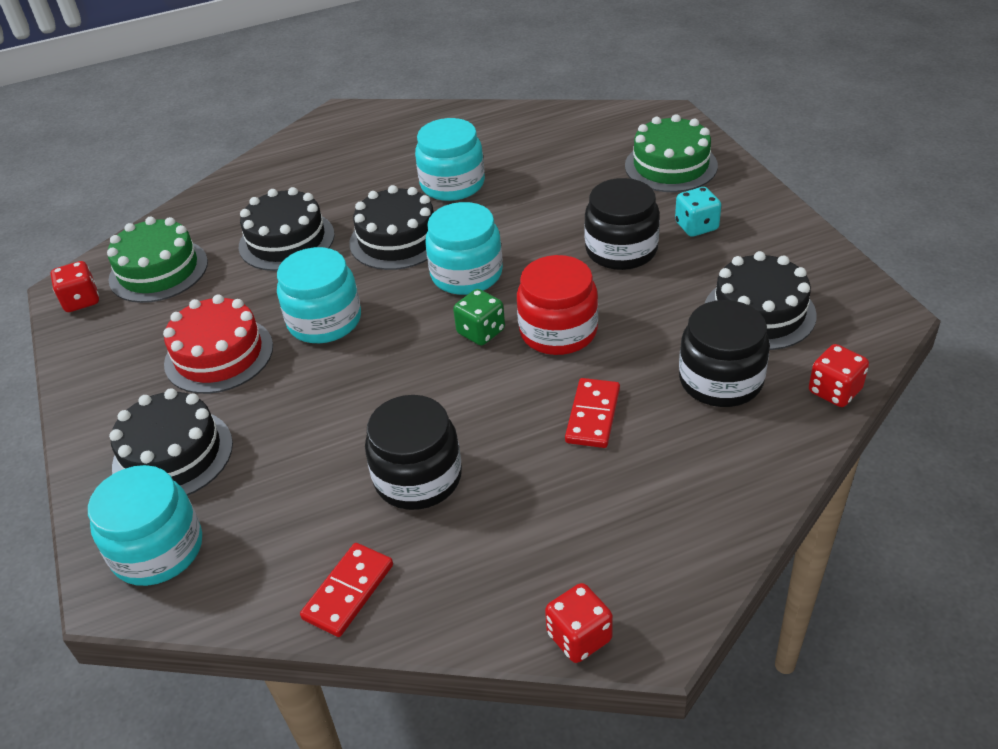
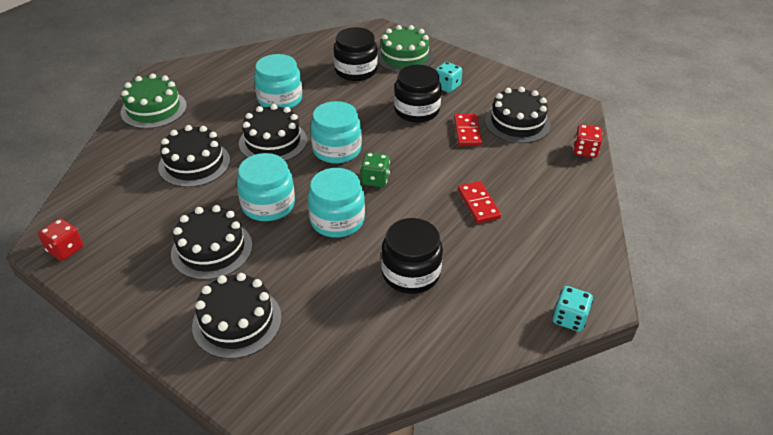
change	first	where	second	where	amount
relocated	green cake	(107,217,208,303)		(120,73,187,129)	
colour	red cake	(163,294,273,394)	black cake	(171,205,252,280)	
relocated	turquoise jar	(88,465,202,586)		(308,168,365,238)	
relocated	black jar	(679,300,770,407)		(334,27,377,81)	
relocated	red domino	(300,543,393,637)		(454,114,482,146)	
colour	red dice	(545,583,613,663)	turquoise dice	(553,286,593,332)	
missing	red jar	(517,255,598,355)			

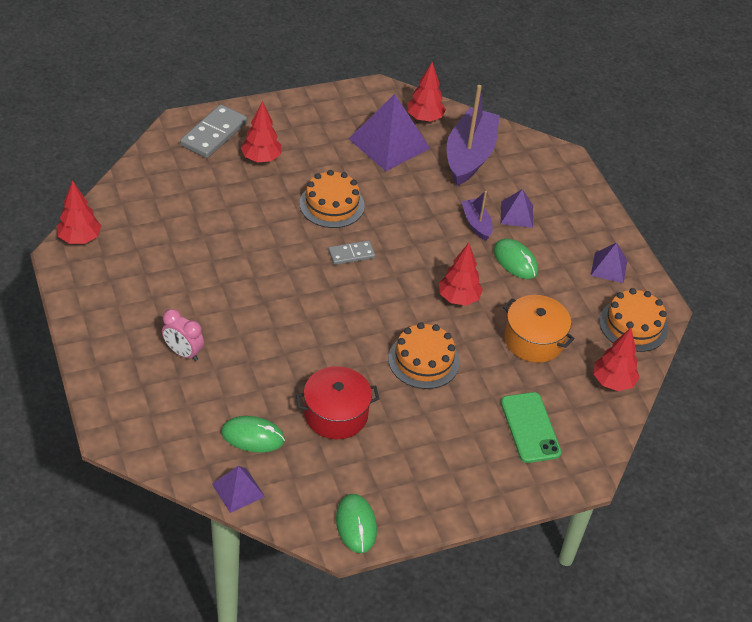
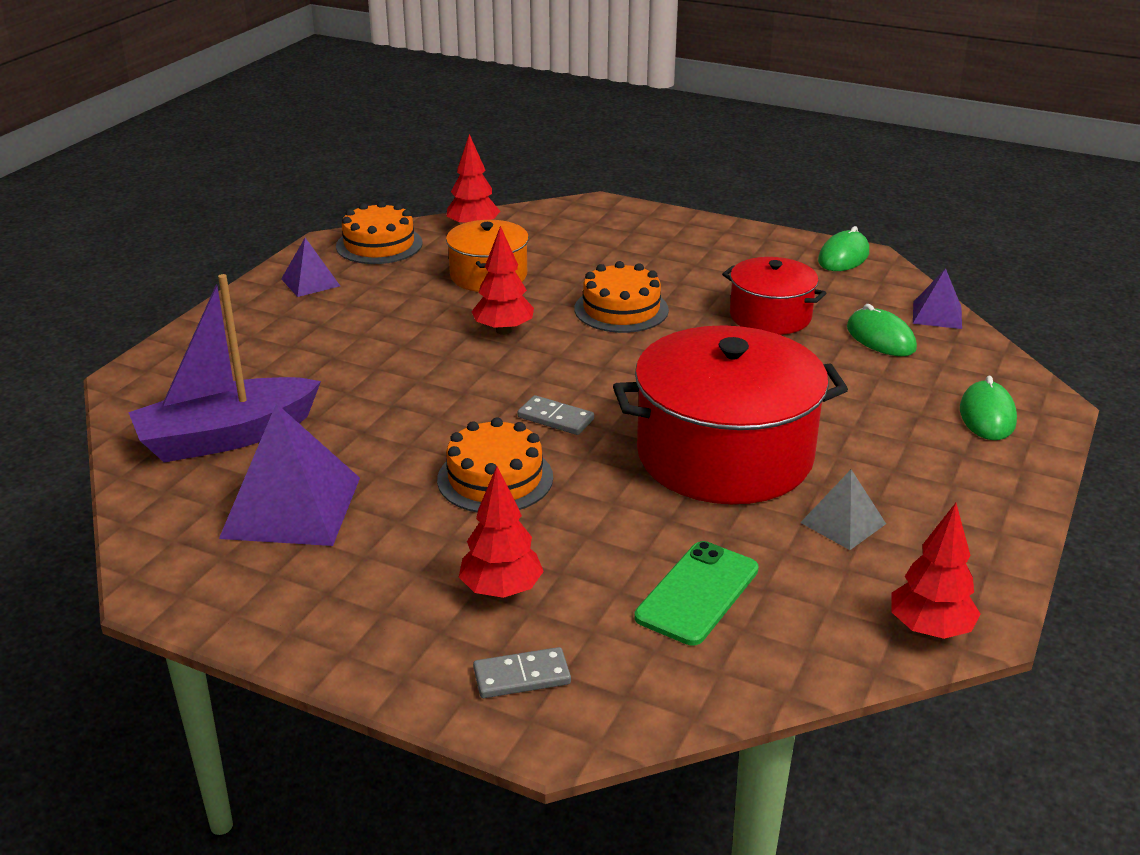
change	first	where	second	where	amount
size	grey domino	(180,104,247,158)		(473,647,571,698)	x0.59
appeared			red pot	(613,325,848,504)	
relocated	green phone	(501,392,561,463)		(634,541,759,645)	
appeared			grey pyramid	(800,469,886,550)	
relocated	green mouse	(494,238,538,279)		(960,375,1017,440)	
missing	pink clock	(162,309,204,361)			
missing	red tree	(407,62,446,122)			
missing	purple boat	(461,191,493,241)			
missing	purple pyramid	(501,189,533,228)			

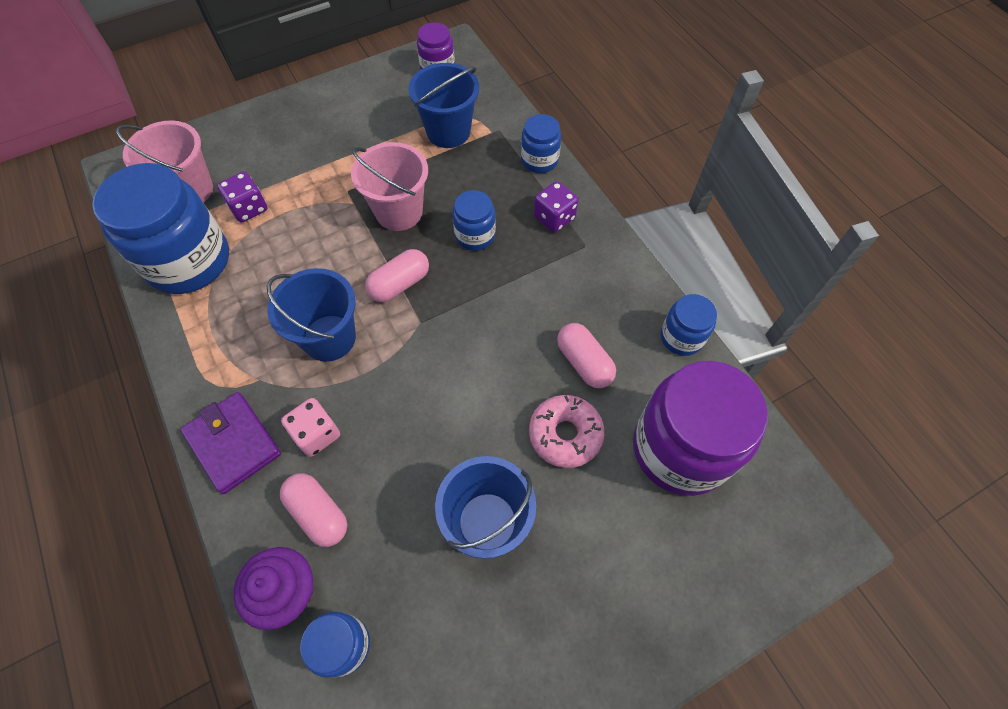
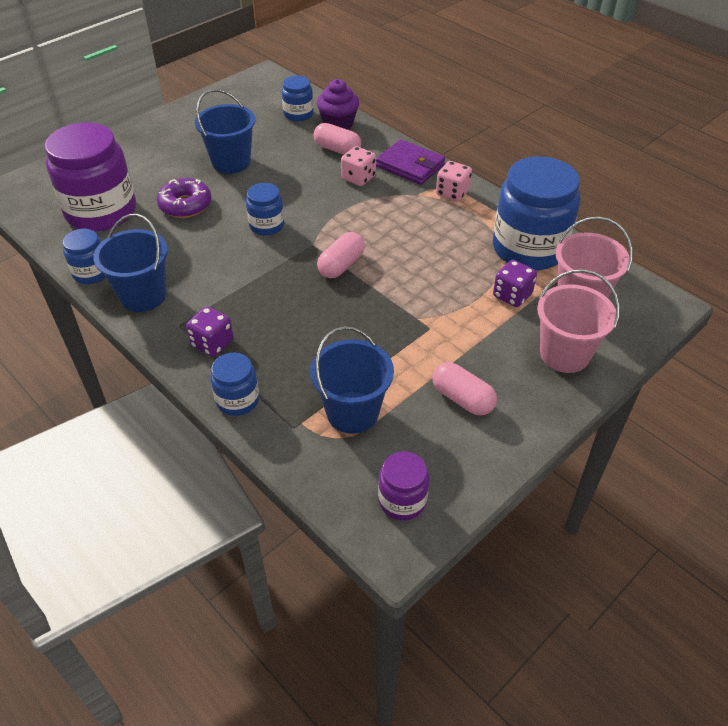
change	first	where	second	where	amount
relocated	blue bucket	(267,268,356,362)		(93,214,168,312)	
colour	pink donut	(529,395,605,468)	purple donut	(157,178,211,218)	
relocated	blue jar	(452,190,496,251)		(246,183,284,236)	
relocated	pink capsule	(557,323,616,388)		(432,362,497,416)	
appeared			pink dice	(436,161,472,201)	
relocated	pink bucket	(351,142,428,231)		(537,269,620,373)	

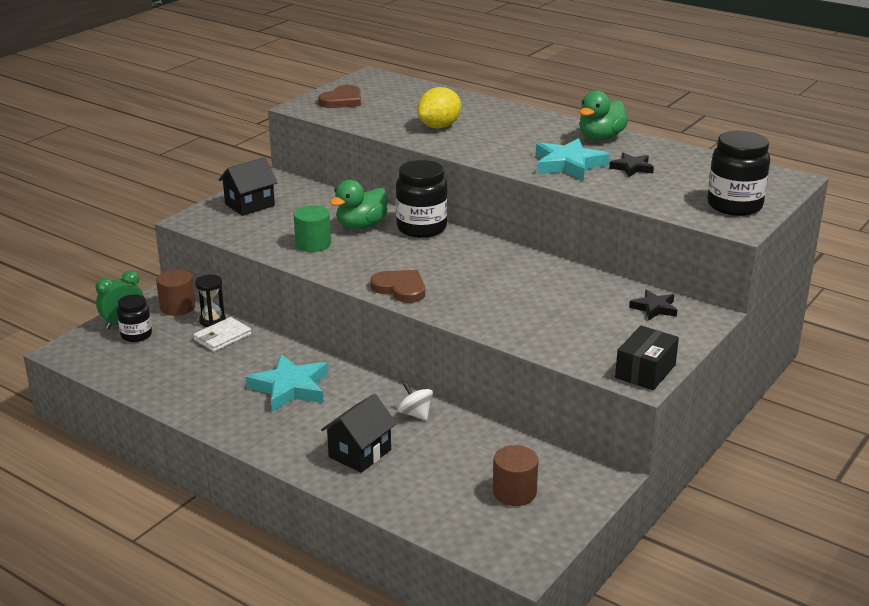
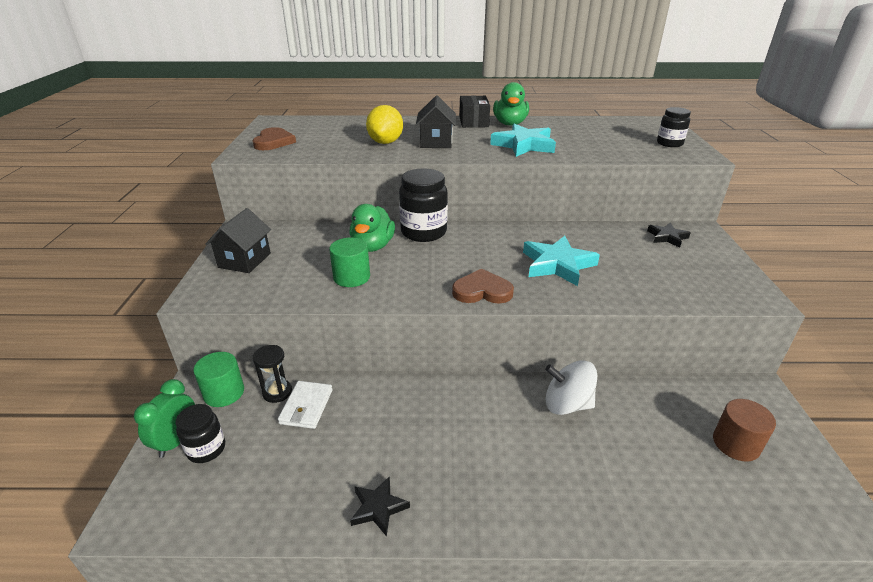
change	first	where	second	where	amount
colour	brown cylinder	(156,269,195,316)	green cylinder	(193,352,244,407)	
relocated	black star	(609,153,654,177)		(350,476,410,536)	
relocated	black house	(321,394,397,473)		(416,95,456,148)	
relocated	black box	(615,326,679,390)		(459,95,490,128)	
relocated	turquoise star	(246,354,328,412)		(523,236,600,286)	
size	white spinning top	(398,382,433,420)		(545,360,598,415)	x1.55
size	black jar	(707,131,770,216)		(657,107,691,147)	x0.59

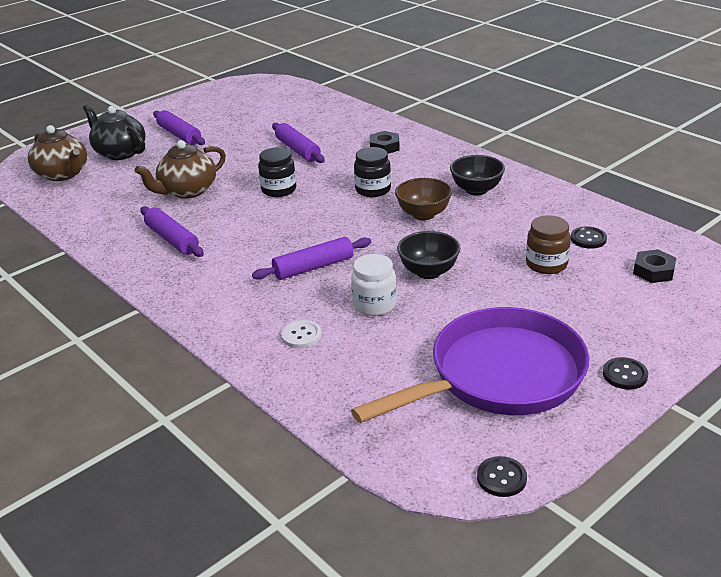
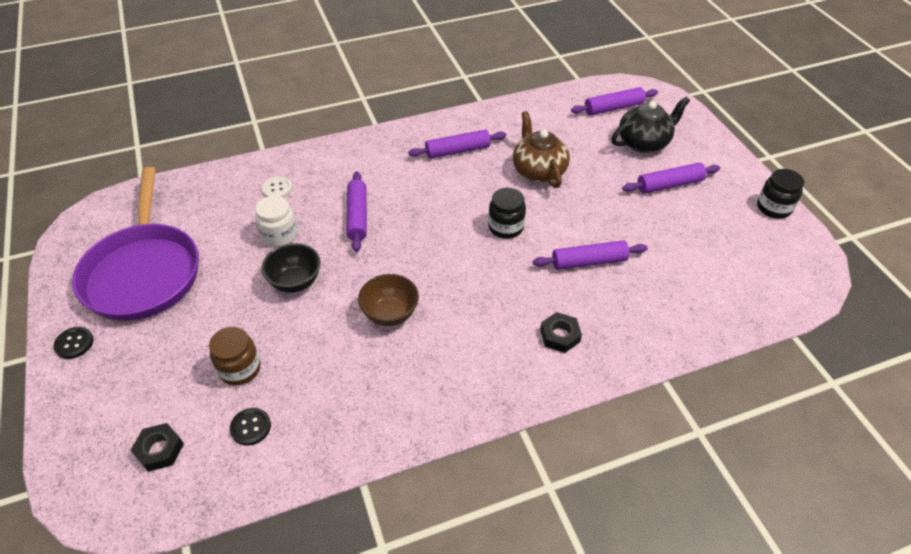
change	first	where	second	where	amount
exchanged	brown teapot	(28,125,87,181)	purple rolling pin	(571,87,658,115)	
relocated	black jar	(354,147,391,197)		(757,169,804,219)	
missing	black bowl	(450,155,505,195)			
missing	black button	(477,456,527,497)			

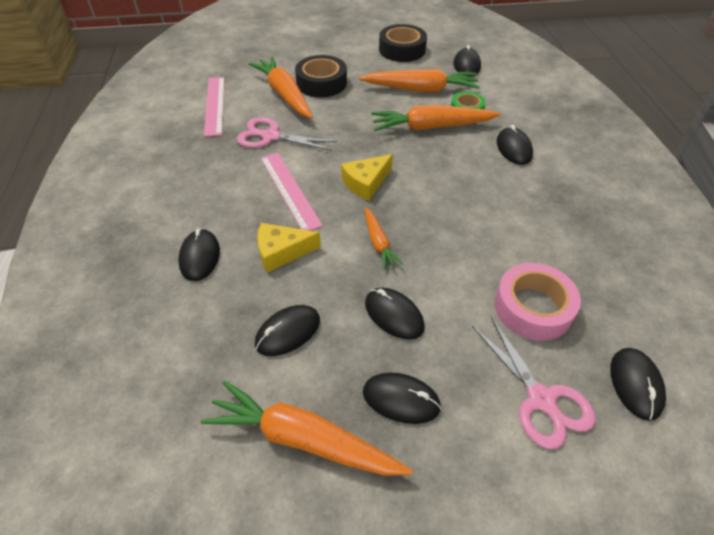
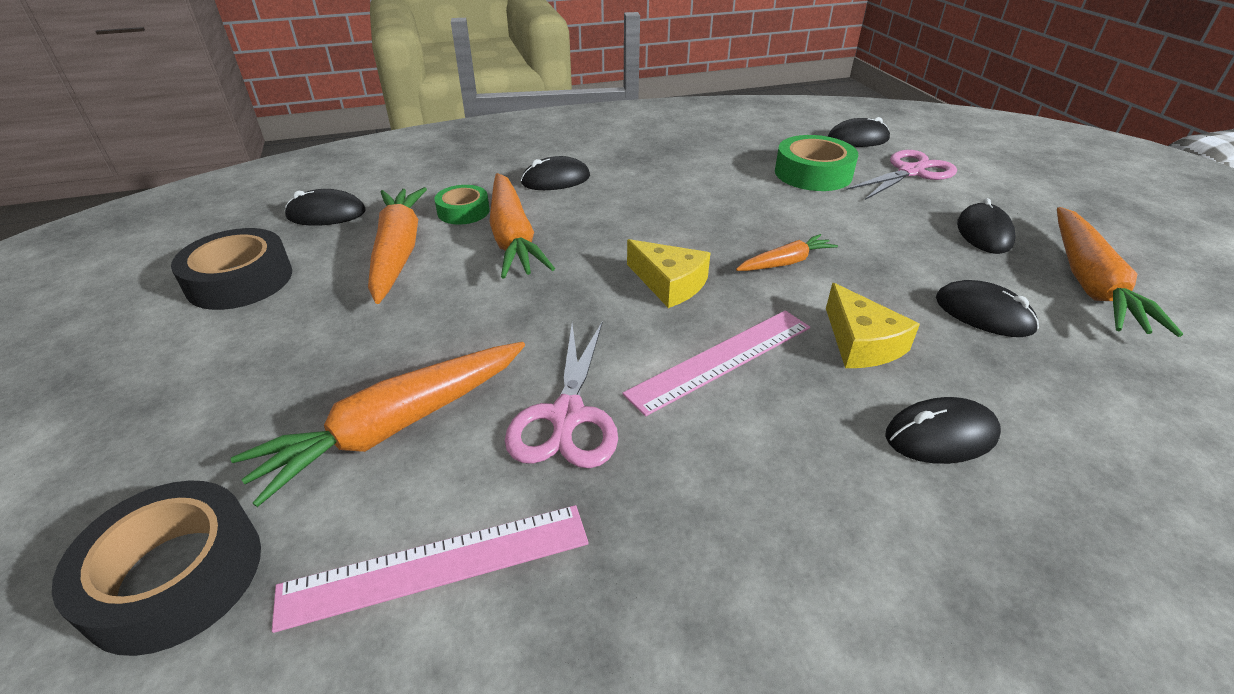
change	first	where	second	where	amount
relocated	black tape	(295,55,347,97)		(52,480,261,656)	
colour	pink tape	(495,263,581,341)	green tape	(775,135,858,191)	
missing	black mouse	(365,288,425,340)			

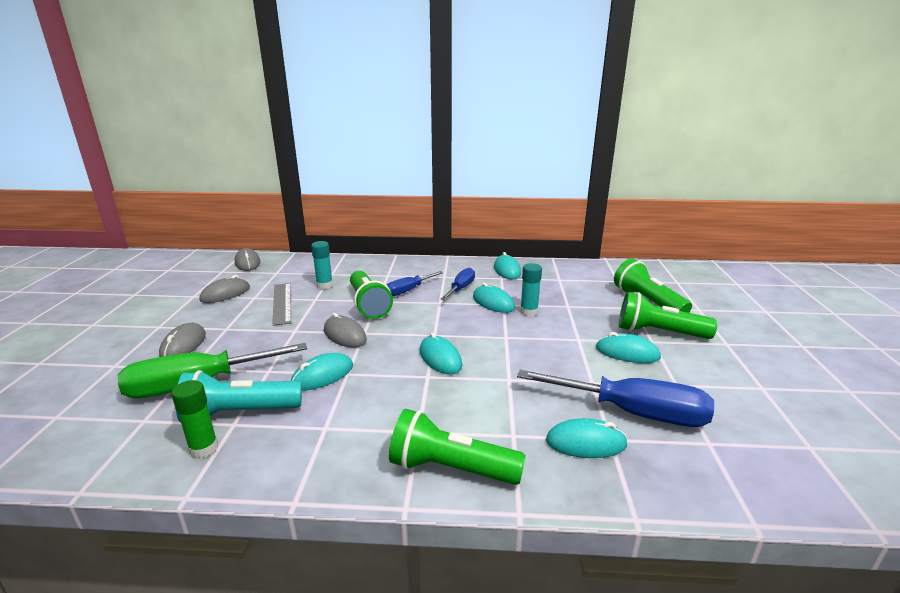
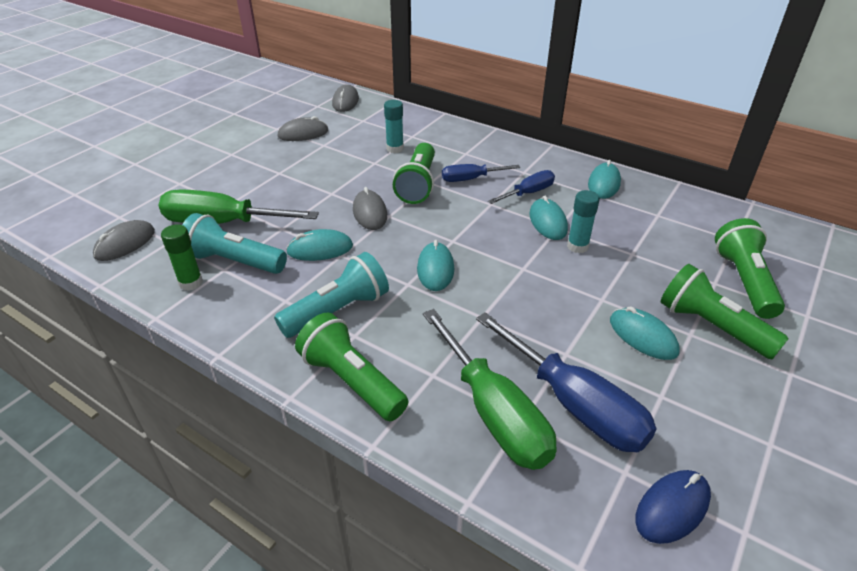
change	first	where	second	where	amount
relocated	grey mouse	(159,323,206,357)		(93,220,155,261)	
appeared			turquoise flashlight	(274,252,389,338)	
exchanged	turquoise mouse	(546,418,628,458)	green screwdriver	(423,309,557,470)	
appeared			blue mouse	(635,470,711,544)	
missing	grey ruler	(272,283,291,326)			

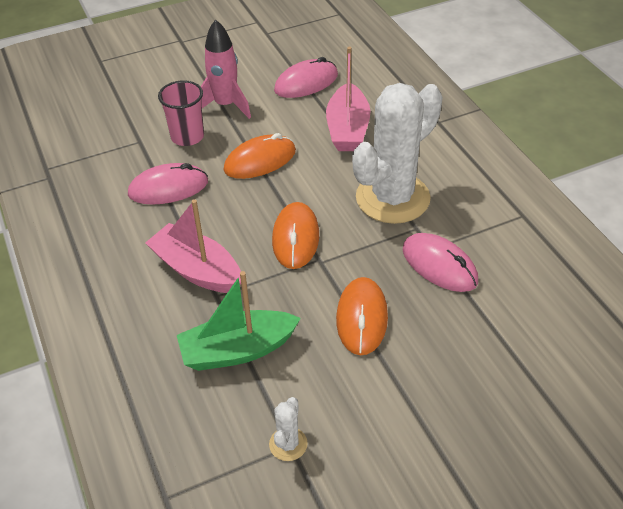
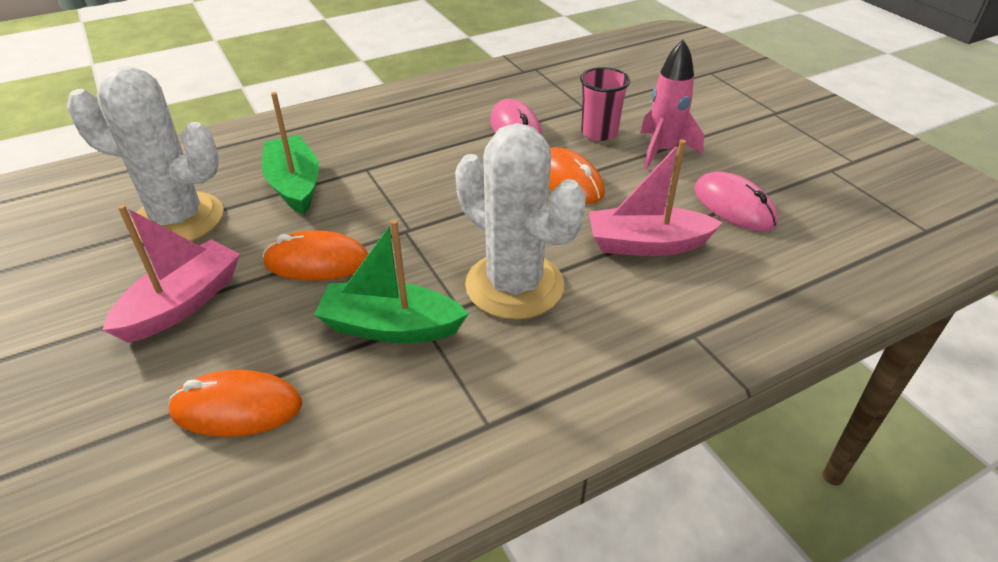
change	first	where	second	where	amount
size	white cactus	(269,397,308,461)		(67,66,223,243)	x2.49
relocated	pink boat	(145,199,241,293)		(103,204,240,343)	
relocated	orange mouse	(272,202,319,269)		(168,370,302,437)	
exchanged	pink mouse	(403,233,478,292)	green boat	(314,219,469,343)	

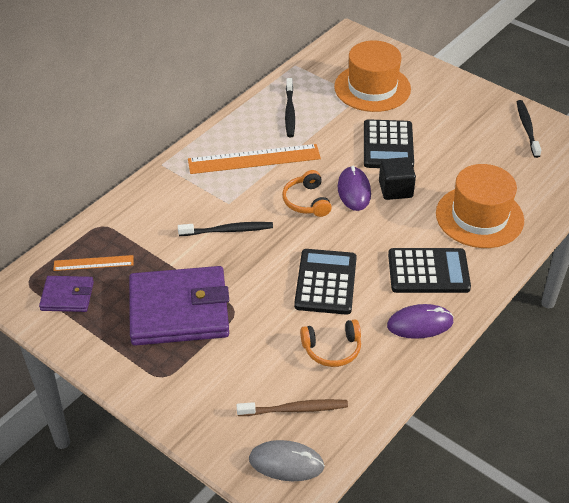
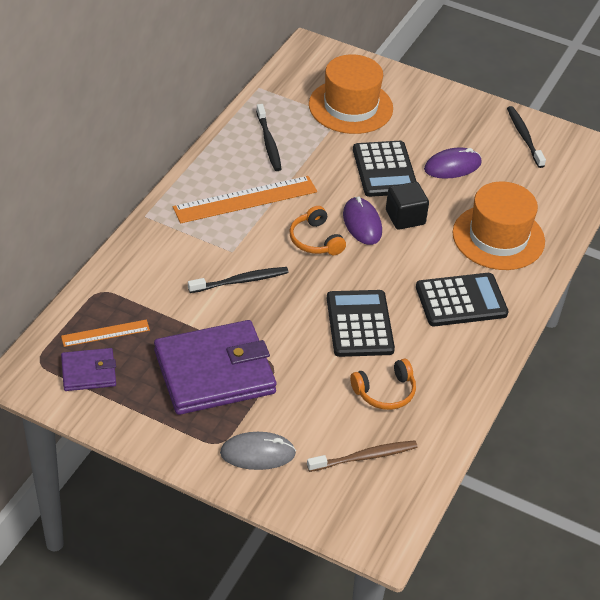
change	first	where	second	where	amount
relocated	grey mouse	(249,440,325,481)		(220,432,296,470)	
relocated	purple mouse	(387,304,454,339)		(424,147,482,179)	

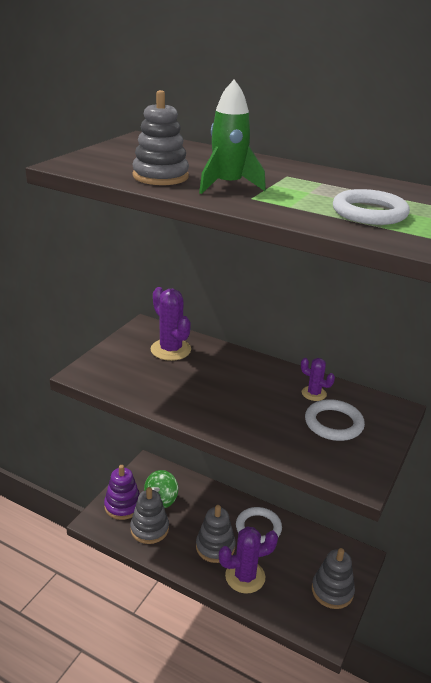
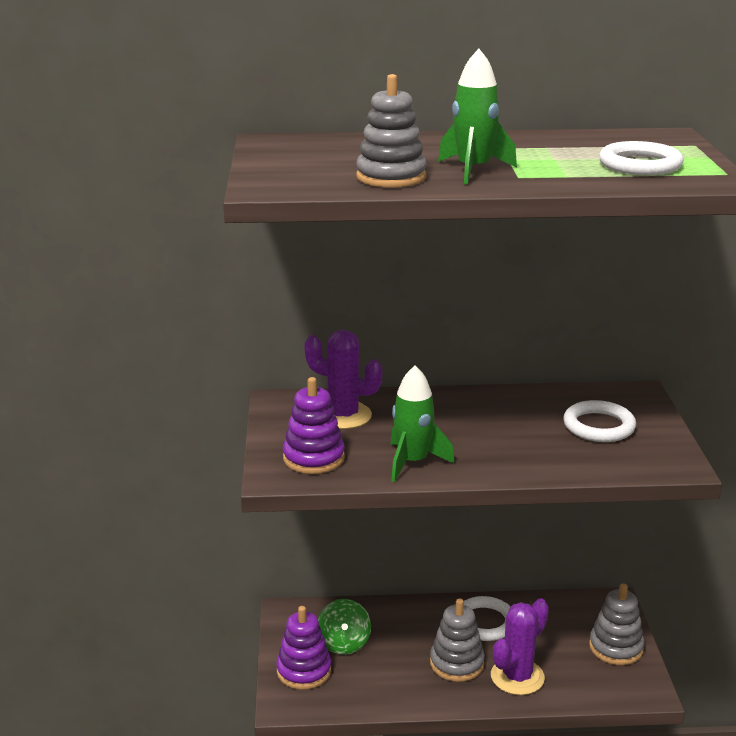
change	first	where	second	where	amount
appeared			purple stacking toy	(283,377,345,474)	
appeared			green rocket	(391,366,455,482)	
missing	grey stacking toy	(130,487,169,544)			
missing	purple cactus	(301,358,335,401)			

